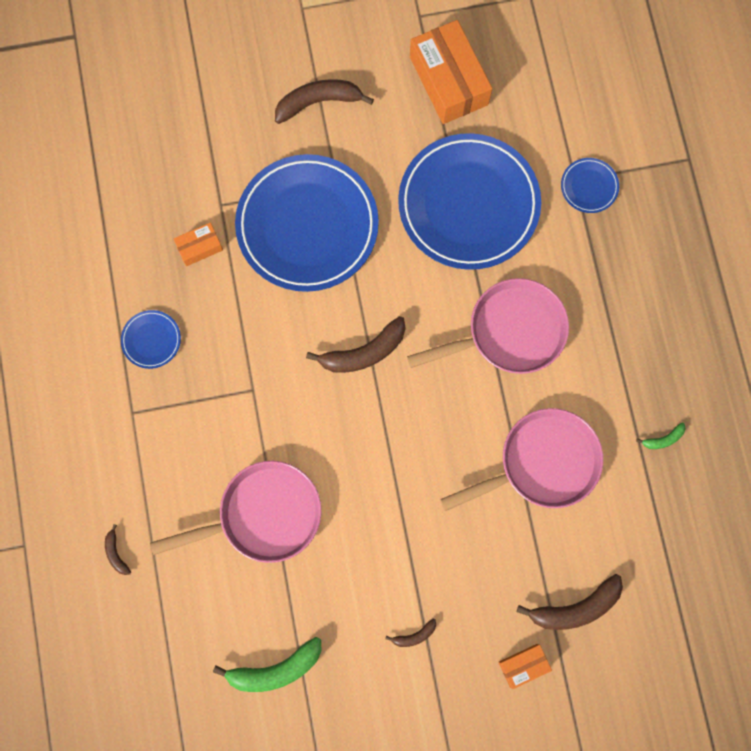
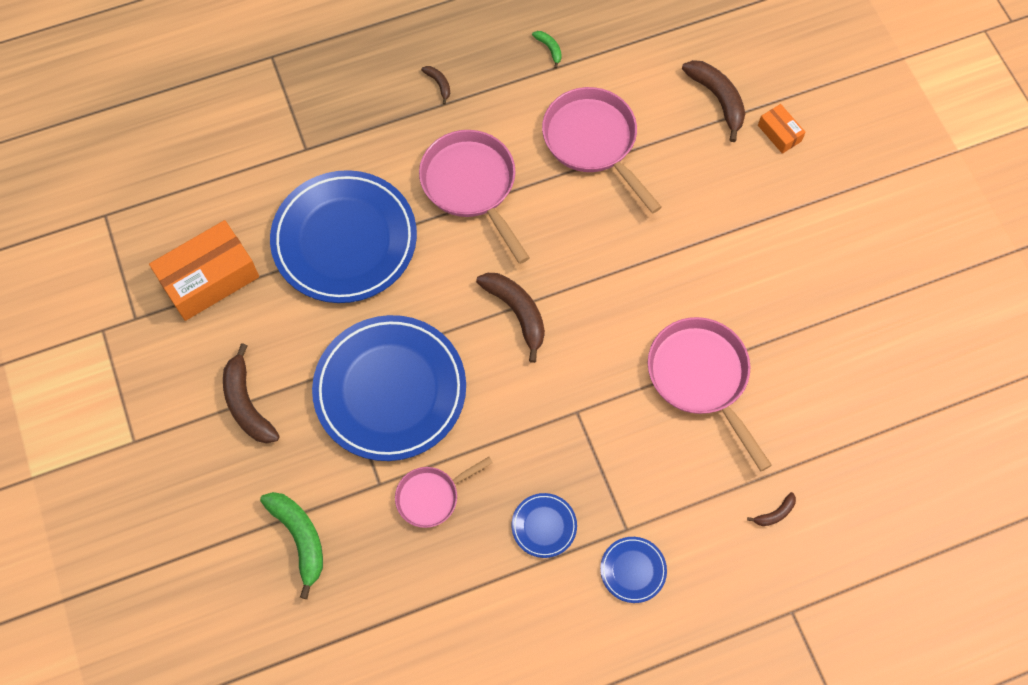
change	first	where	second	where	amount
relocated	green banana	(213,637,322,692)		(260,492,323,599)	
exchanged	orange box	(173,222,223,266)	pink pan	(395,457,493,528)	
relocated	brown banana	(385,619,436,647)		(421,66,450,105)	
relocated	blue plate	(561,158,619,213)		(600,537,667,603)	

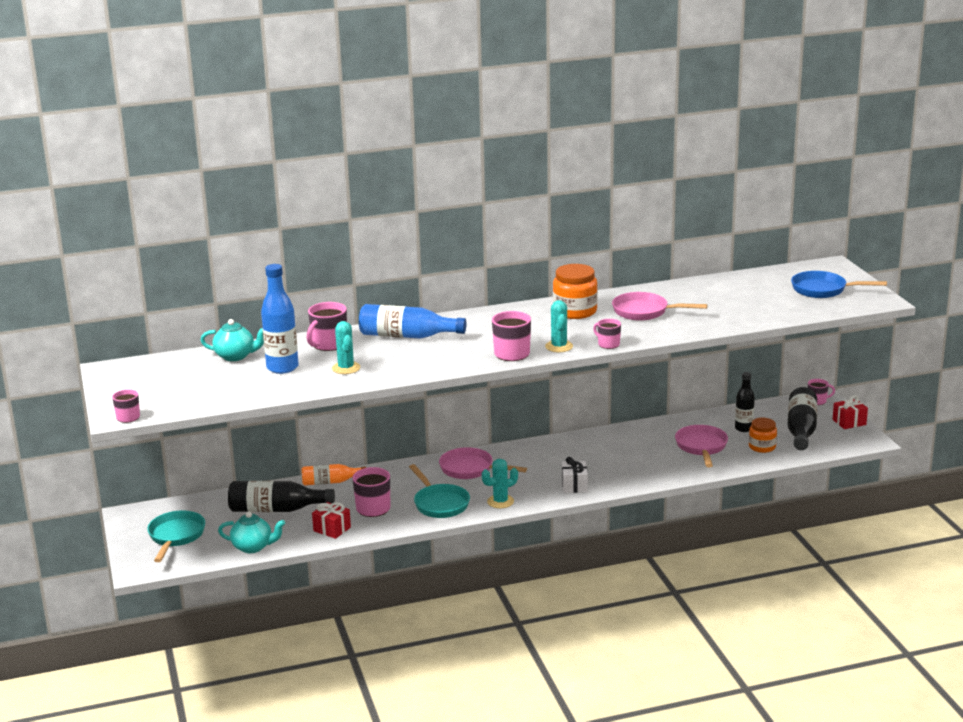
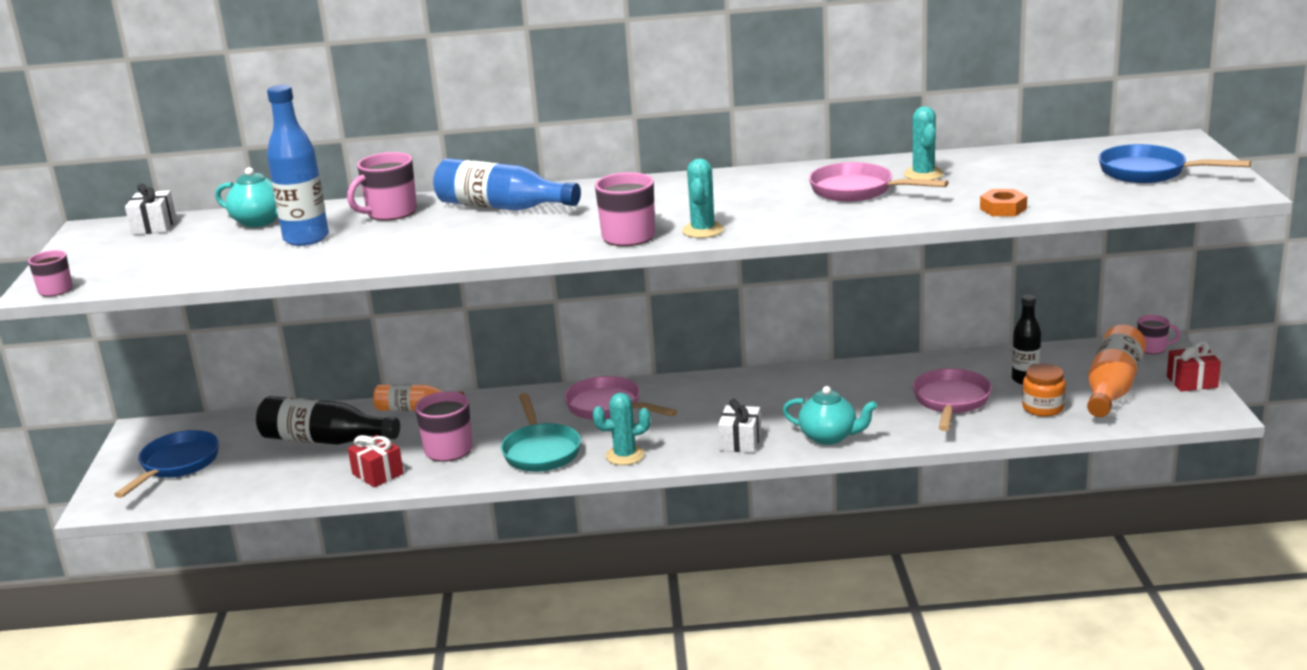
change	first	where	second	where	amount
colour	turquoise pan	(147,510,205,562)	blue pan	(114,430,219,498)	
appeared			white gift	(125,184,176,235)	
relocated	turquoise teapot	(218,511,285,553)		(783,386,877,445)	
relocated	turquoise cactus	(332,321,360,374)		(904,106,944,180)	
appeared			orange nut	(980,189,1027,216)	
colour	black bottle	(787,387,817,450)	orange bottle	(1087,324,1146,417)	
missing	orange jar	(553,264,598,319)			
missing	pink mug	(593,319,621,349)			

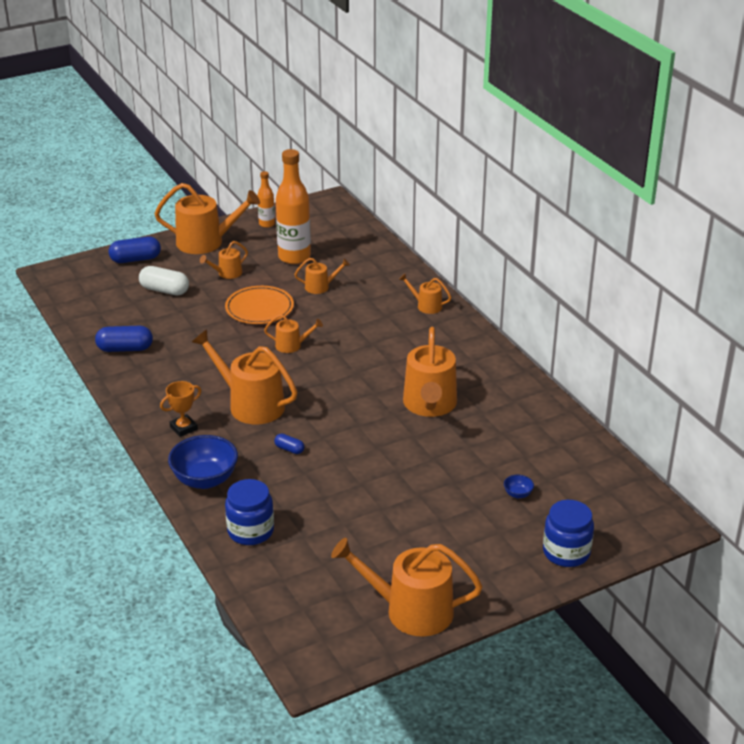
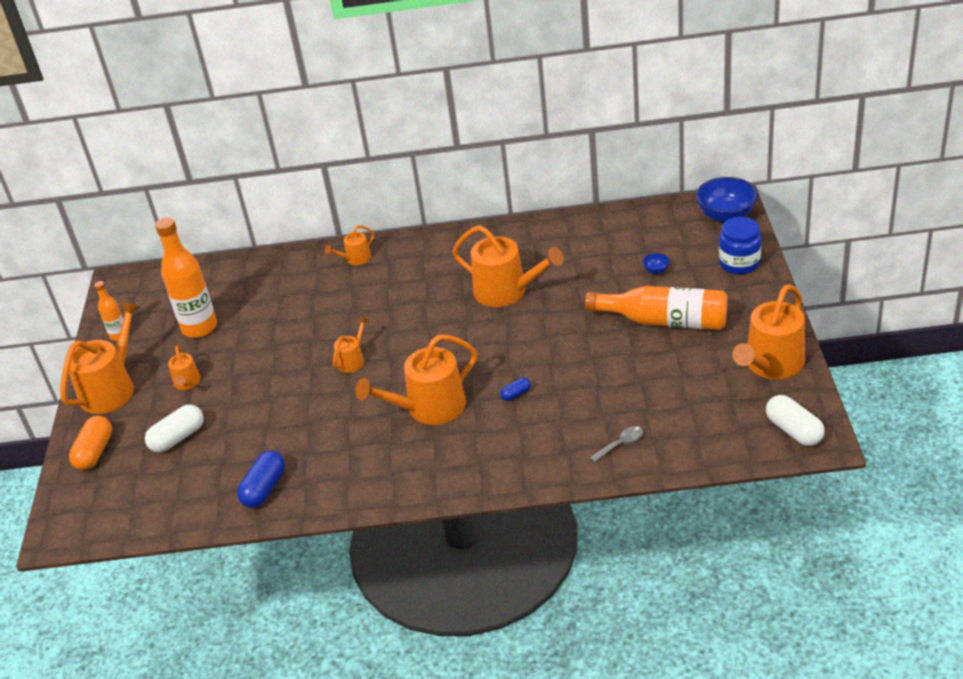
change	first	where	second	where	amount
colour	blue capsule	(109,237,161,263)	orange capsule	(69,416,112,470)	
appeared			orange bottle	(585,286,728,330)	
exchanged	blue jar	(225,479,274,545)	grey spoon	(590,426,643,462)	
relocated	blue bowl	(168,435,238,489)		(696,177,758,223)	
appeared			white capsule	(766,395,825,446)	
missing	orange trophy	(160,381,201,437)			
missing	orange plate	(225,286,294,324)			
missing	orange watering can	(294,258,350,294)			

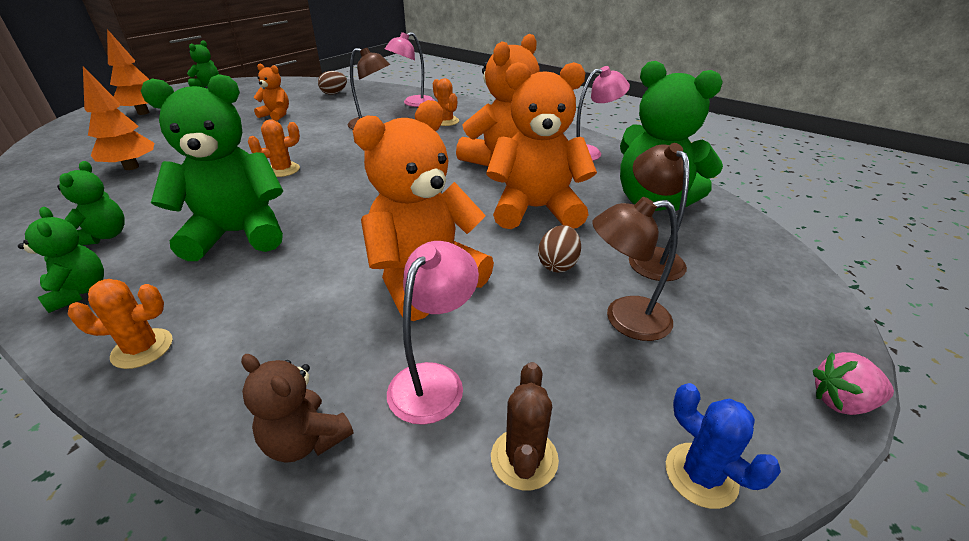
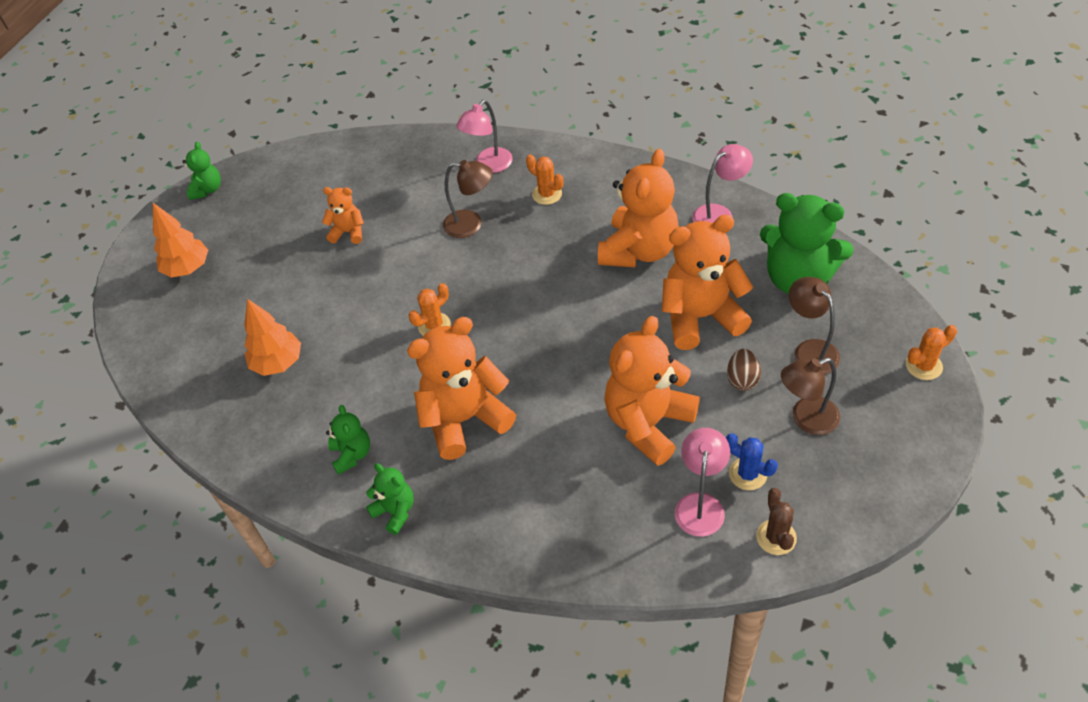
change	first	where	second	where	amount
colour	green teddy bear	(141,74,283,261)	orange teddy bear	(407,317,516,460)	
relocated	blue cactus	(666,383,781,509)		(726,433,778,490)	
relocated	orange cactus	(68,279,173,369)		(906,325,957,380)	
missing	brown teddy bear	(241,354,353,463)			
missing	brown egg	(318,71,347,95)			
missing	pink strawberry	(813,352,894,415)			

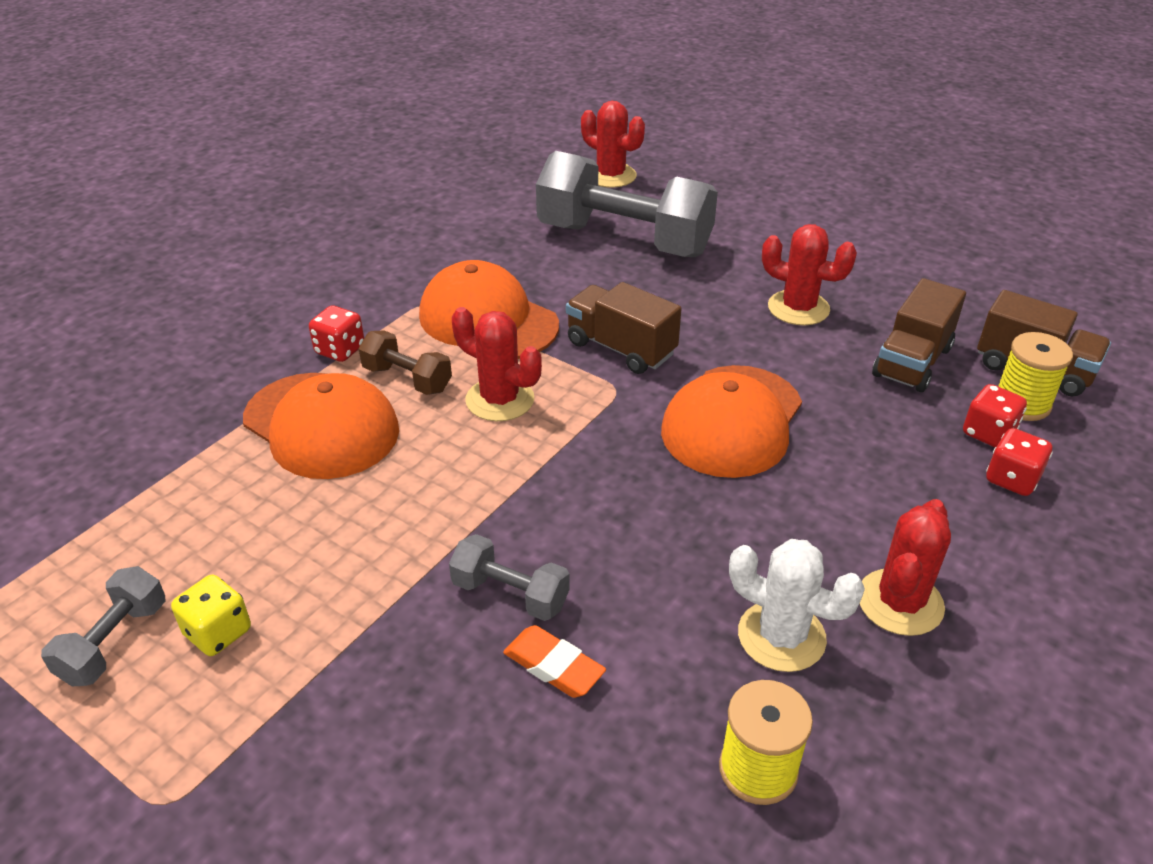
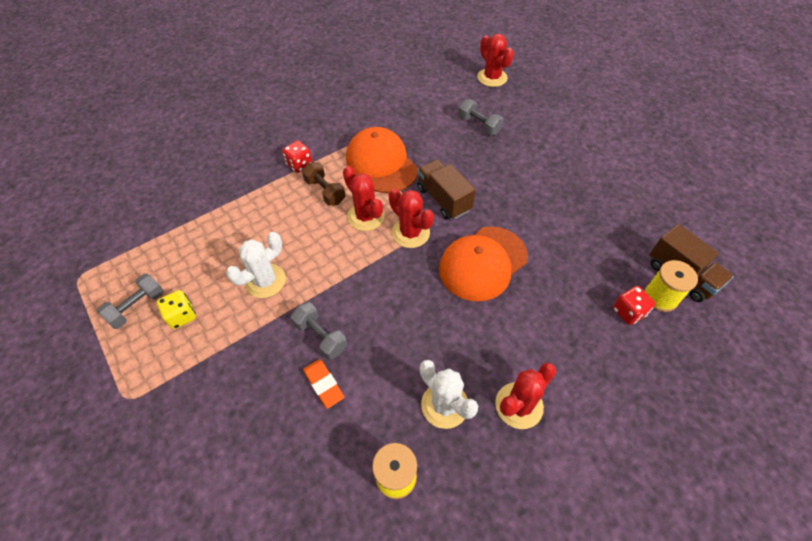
change	first	where	second	where	amount
appeared			white cactus	(226,232,286,298)	
relocated	red cactus	(762,224,857,325)		(389,189,434,248)	
size	grey dumbbell	(536,151,718,257)		(458,99,504,135)	x0.45
missing	orange cap	(243,373,399,479)			
missing	brown truck	(872,278,966,392)			
missing	red dice	(986,428,1053,496)			

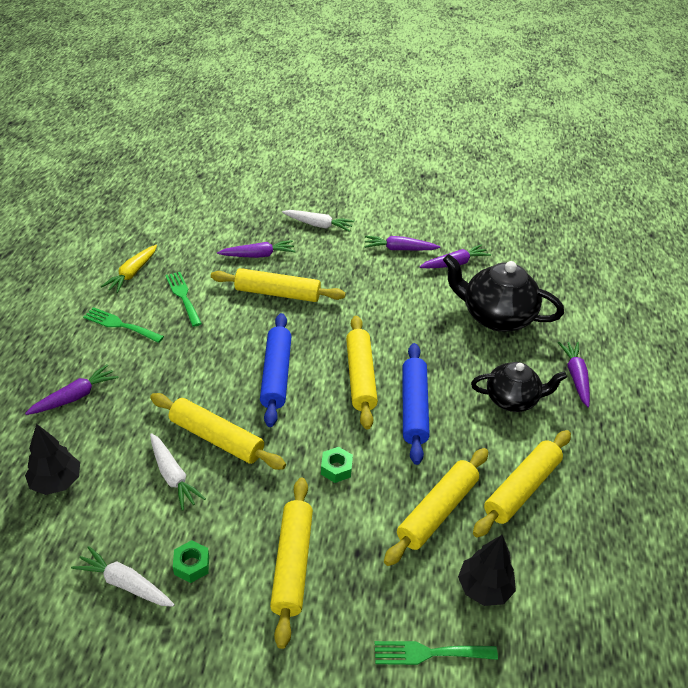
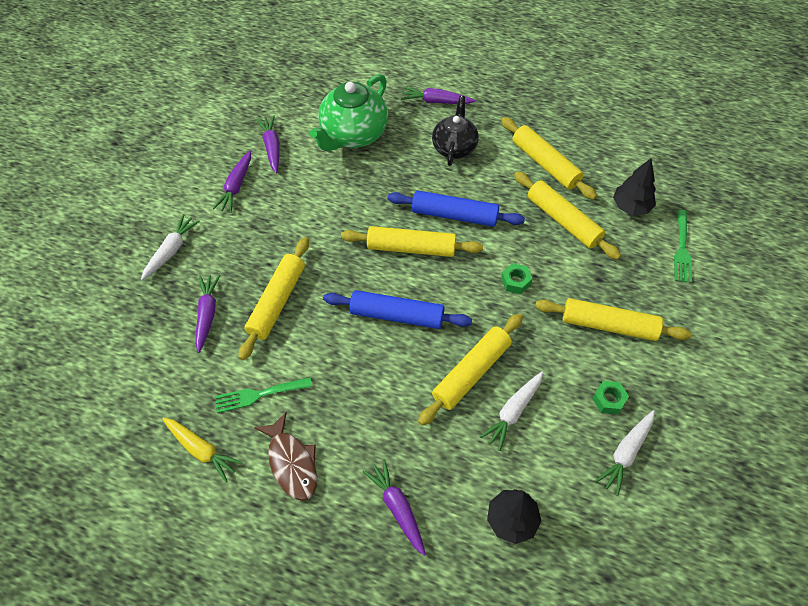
change	first	where	second	where	amount
exchanged	green fork	(83,307,164,343)	brown fish	(254,412,317,501)	
colour	black teapot	(443,254,564,332)	green teapot	(310,74,388,151)	
spun	white carrot	(150,433,206,511)		(480,372,543,451)	150 degrees clockwise

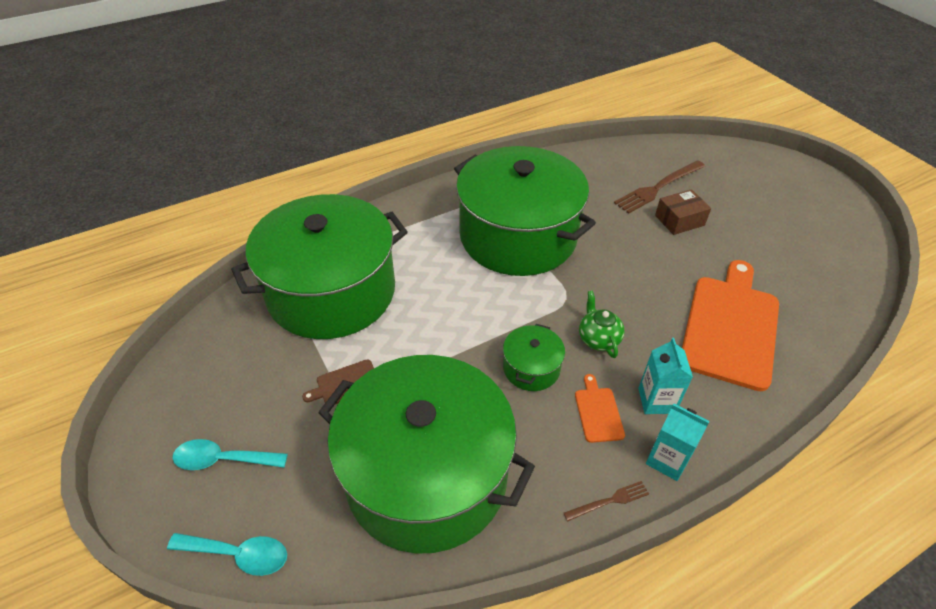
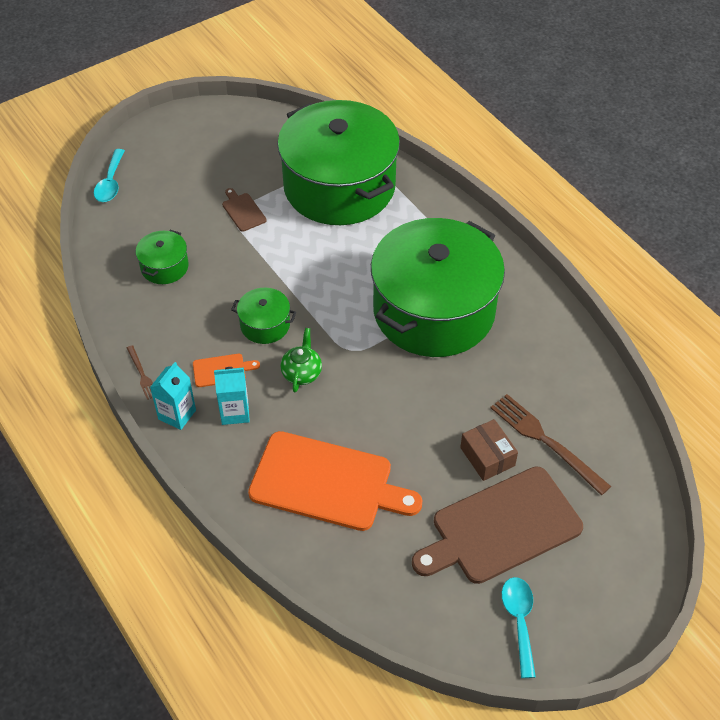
change	first	where	second	where	amount
size	green pot	(318,355,535,554)		(136,230,189,284)	x0.41
spun	green teapot	(579,290,625,358)		(280,328,322,392)	60 degrees counterclockwise
appeared			brown cutting board	(412,466,583,584)	
relocated	turquoise spoon	(172,439,288,470)		(502,577,536,678)	

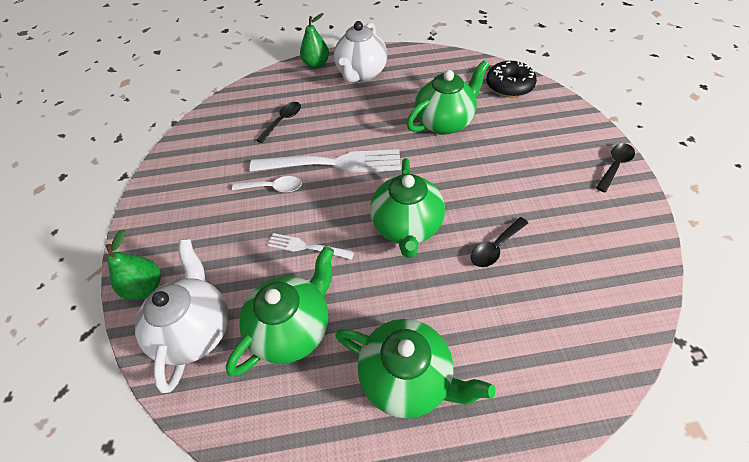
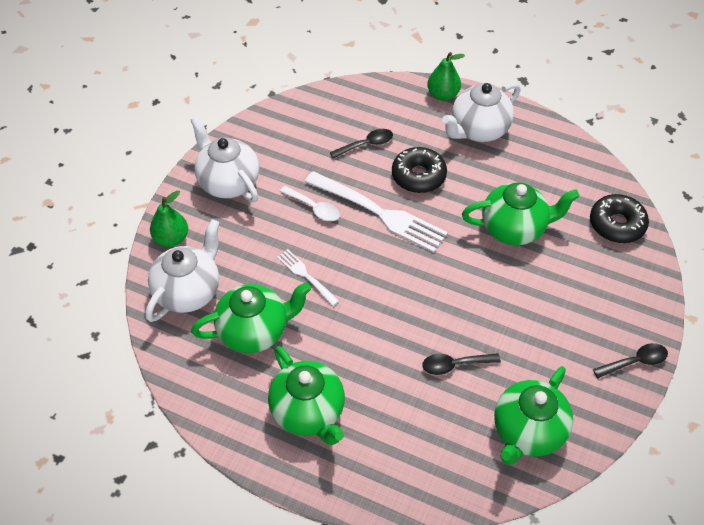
change	first	where	second	where	amount
appeared			white teapot	(191,117,259,202)	
appeared			black donut	(392,147,447,193)	
relocated	green teapot	(370,158,445,258)		(494,366,573,465)	

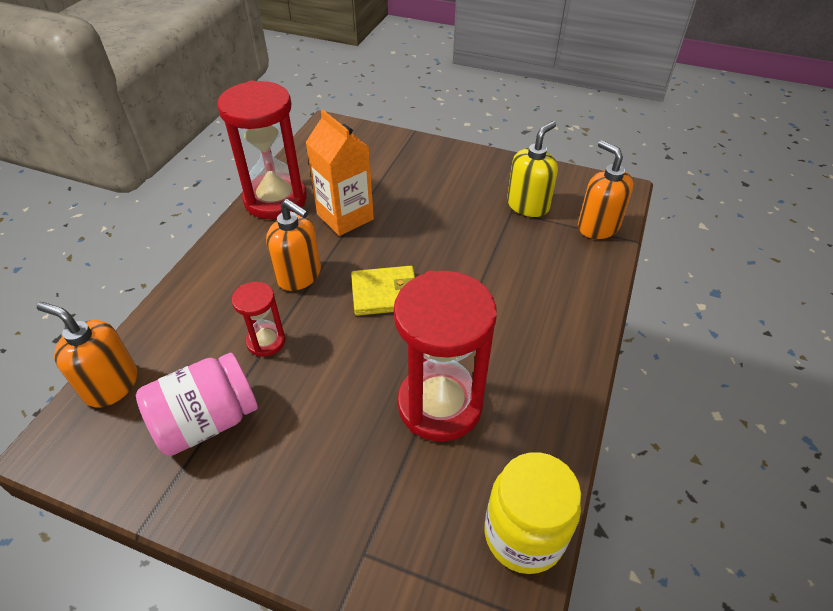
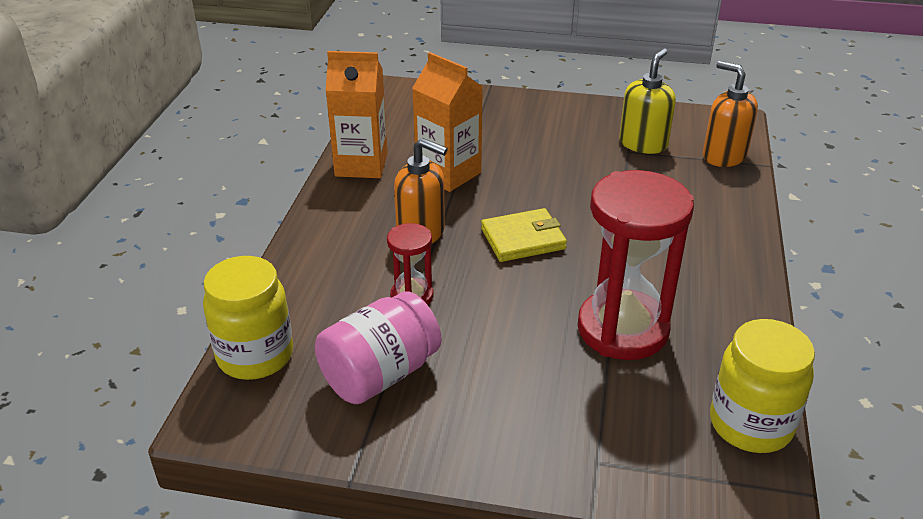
change	first	where	second	where	amount
exchanged	orange soap dispenser	(37,302,137,408)	yellow jar	(203,256,293,380)	
exchanged	red hourglass	(217,80,307,219)	orange carton	(325,51,387,178)	

